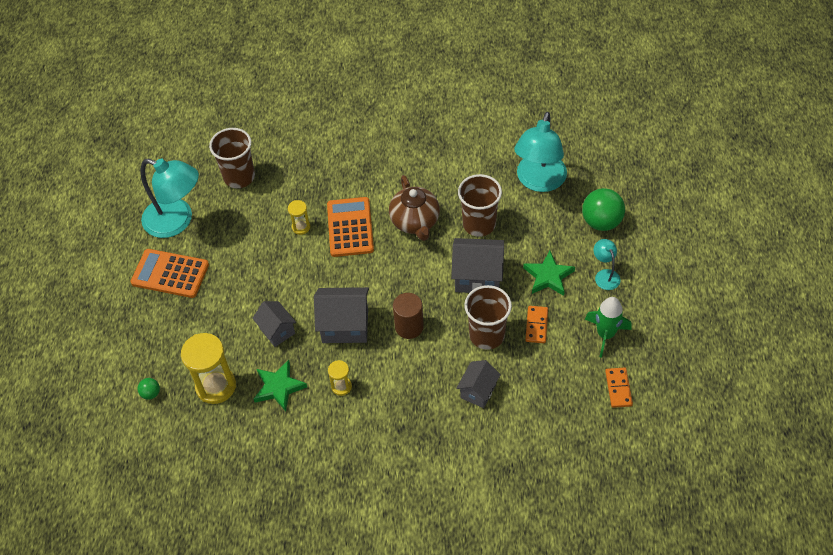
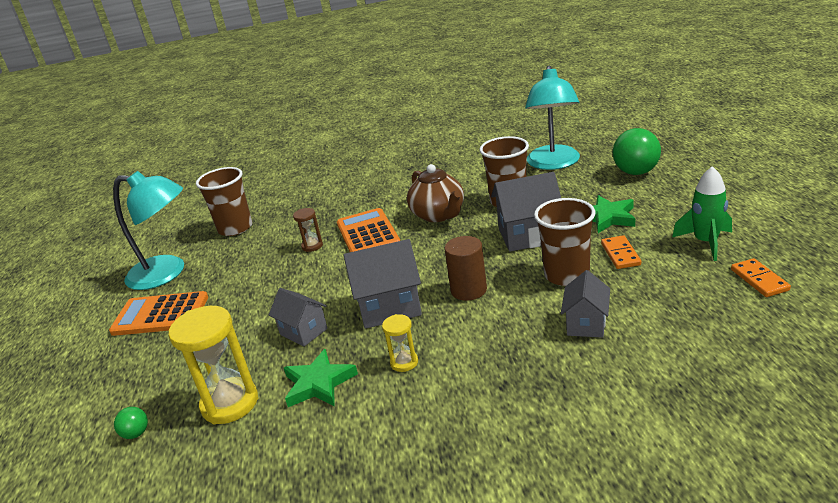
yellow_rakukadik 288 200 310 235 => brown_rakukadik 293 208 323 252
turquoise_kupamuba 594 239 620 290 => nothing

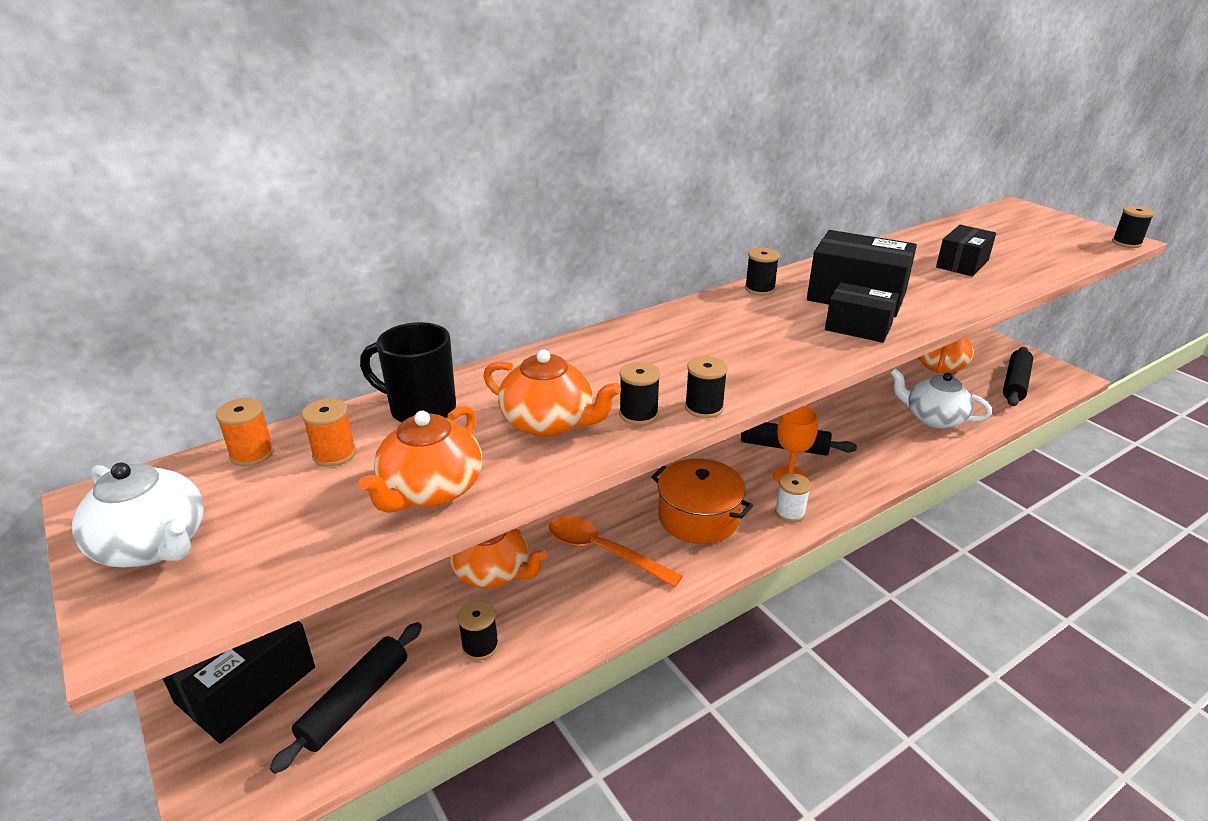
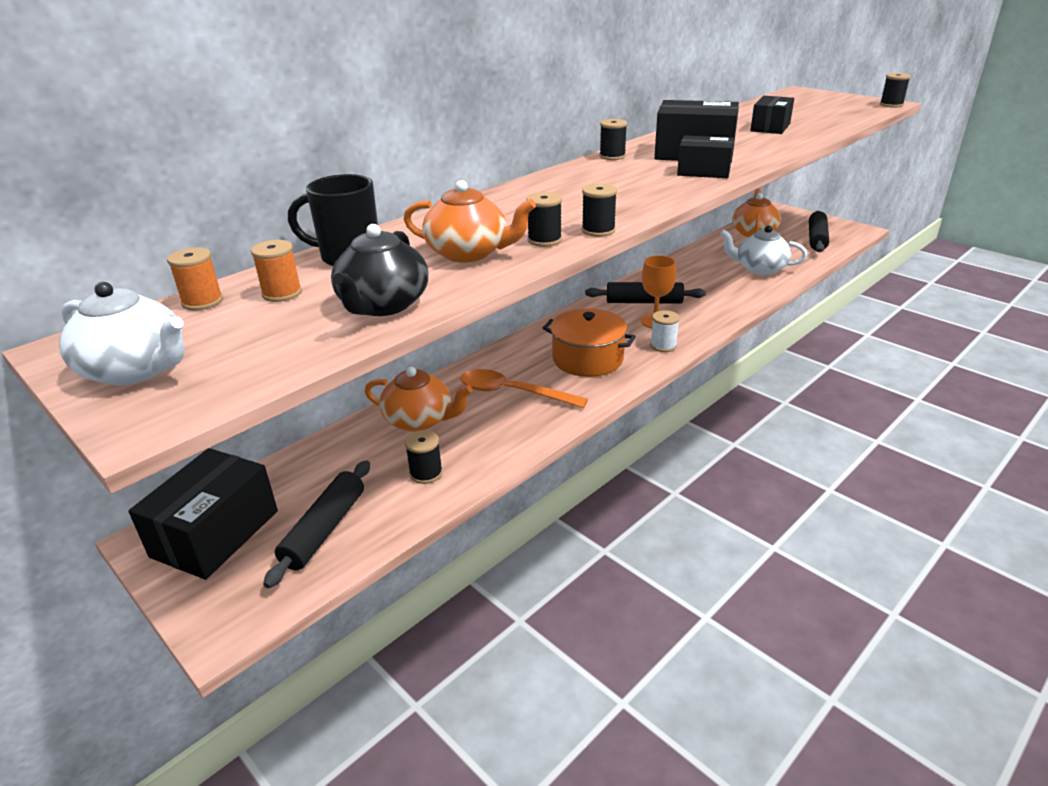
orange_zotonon 358 406 482 513 => black_zotonon 331 224 428 316

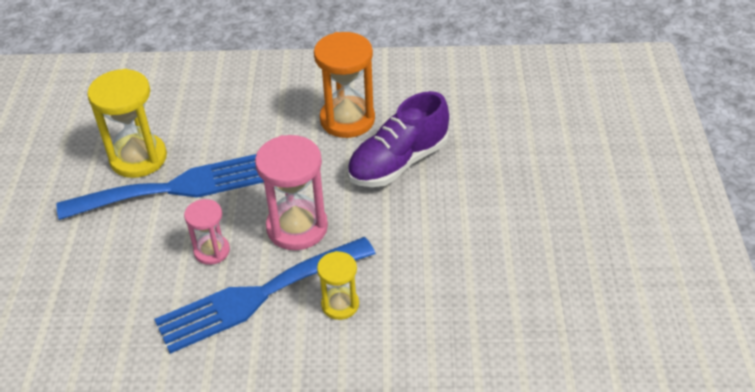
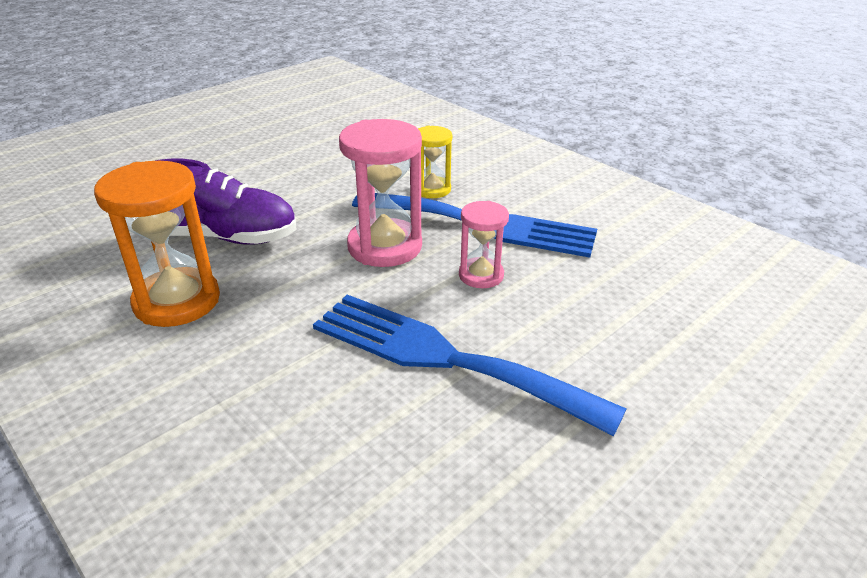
yellow_rakukadik 87 69 167 178 => nothing

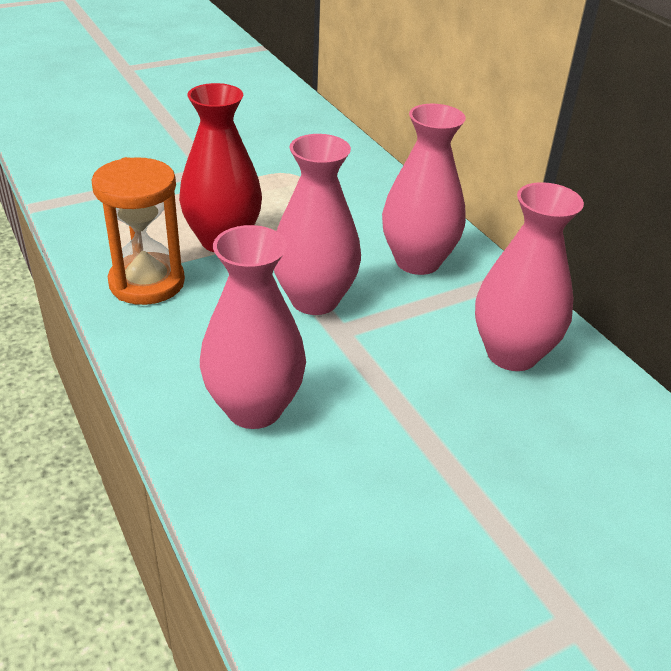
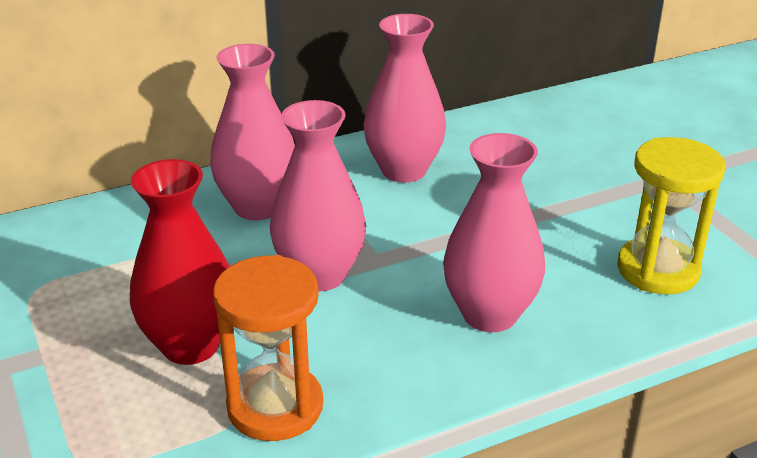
nothing => yellow_rakukadik 617 137 725 294

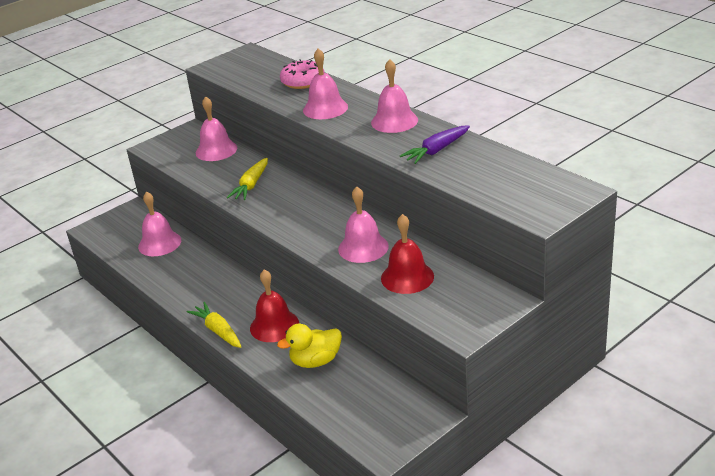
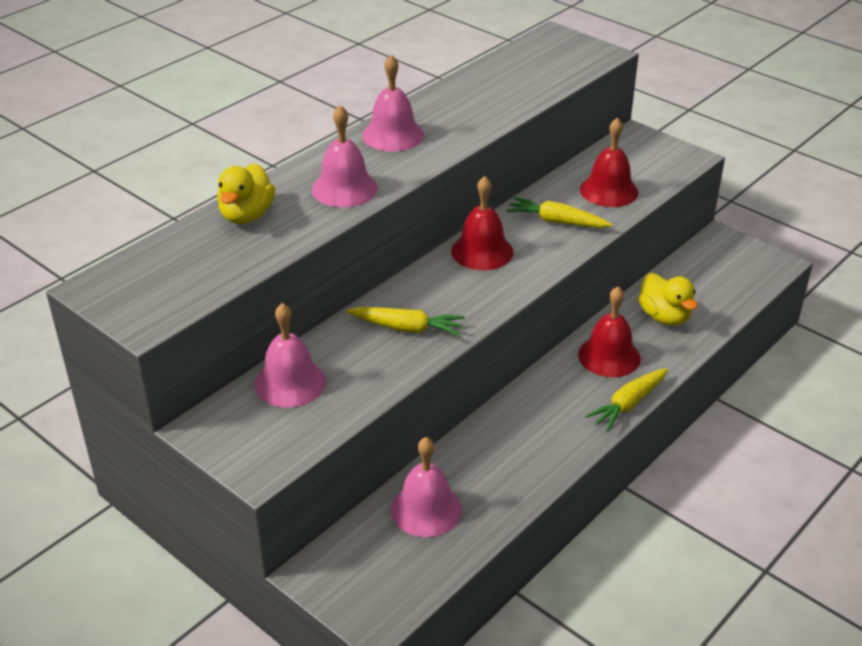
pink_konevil 280 59 325 89 => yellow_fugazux 217 163 275 224
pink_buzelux 338 187 389 263 => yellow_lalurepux 507 197 612 228
purple_lalurepux 400 125 470 164 => nothing
nothing => red_buzelux 451 176 514 270

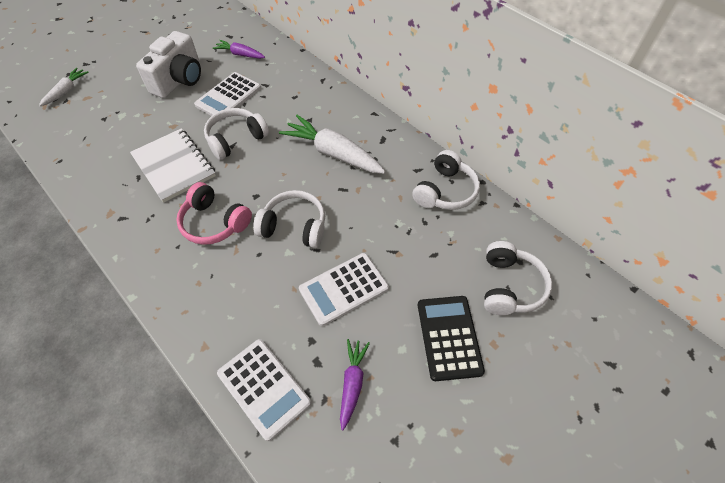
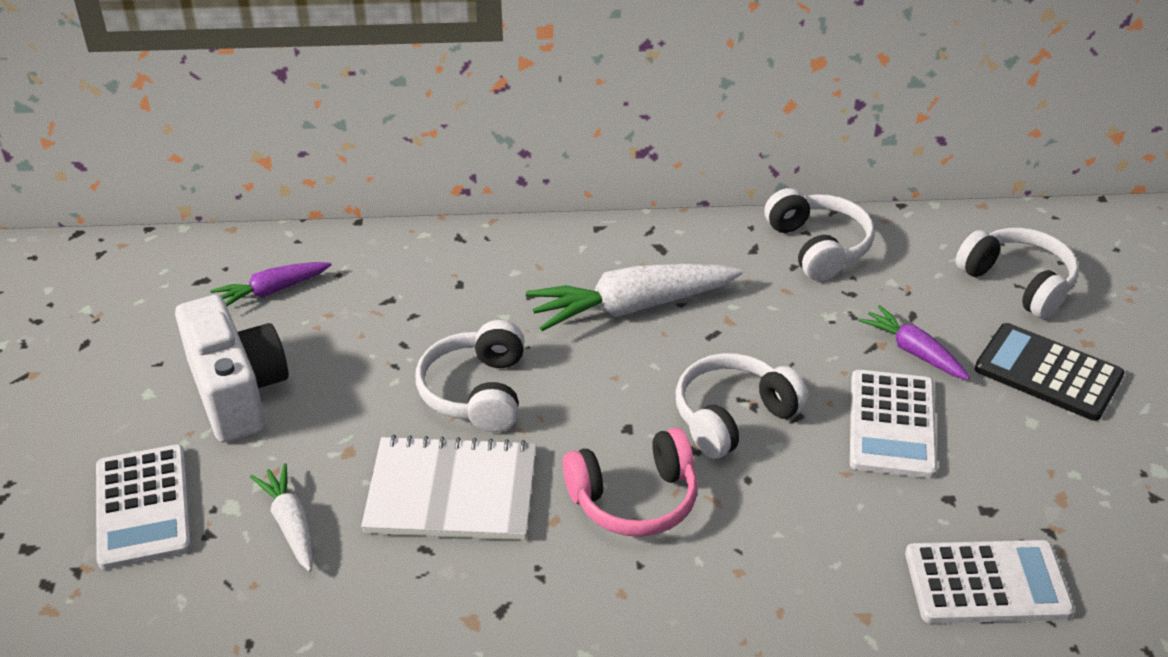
white_lalurepux 39 68 89 106 => white_lalurepux 250 463 313 572, move
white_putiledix 194 72 261 120 => white_putiledix 96 444 192 570, move
purple_lalurepux 340 339 370 430 => purple_lalurepux 859 305 970 380, move

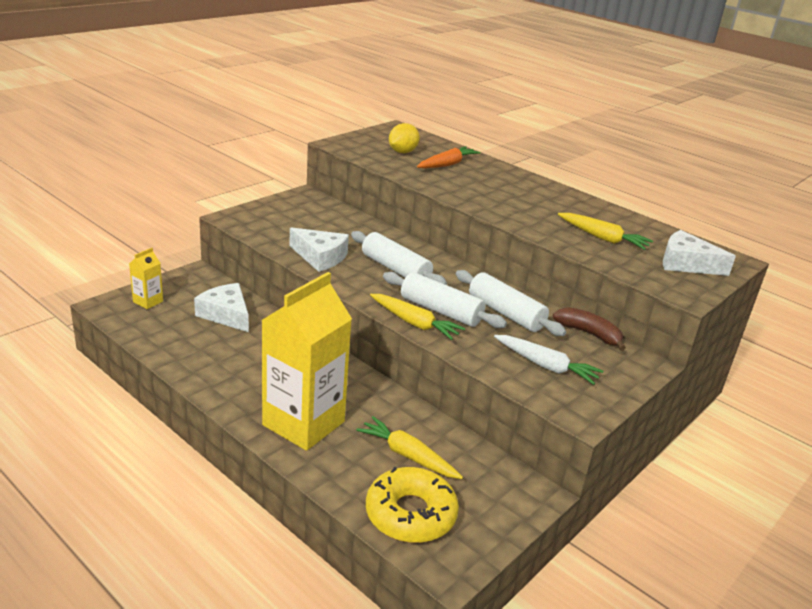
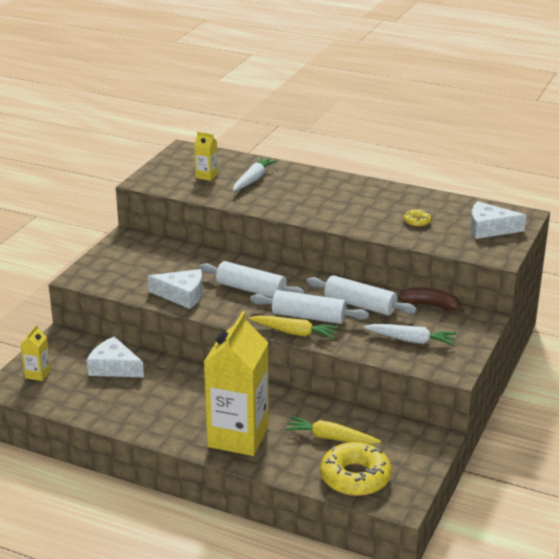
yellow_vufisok 389 123 420 153 => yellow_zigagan 194 132 218 181
orange_lalurepux 417 146 481 169 => white_lalurepux 233 157 277 191
yellow_lalurepux 558 213 653 250 => yellow_konevil 404 209 431 227

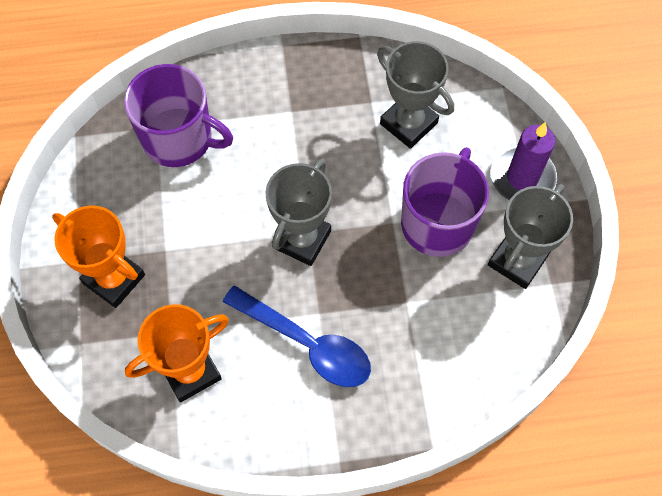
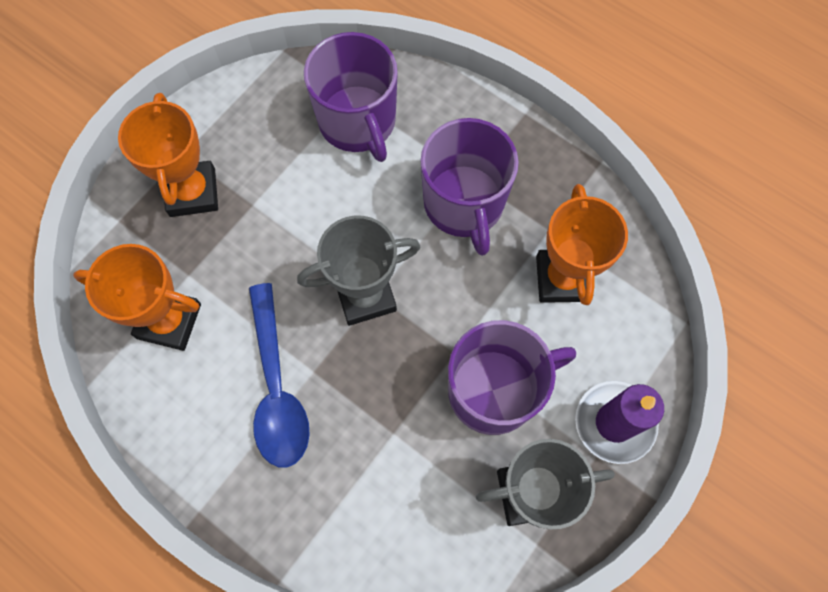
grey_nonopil 377 41 454 149 => orange_nonopil 536 184 628 305
nothing => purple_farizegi 420 118 519 256

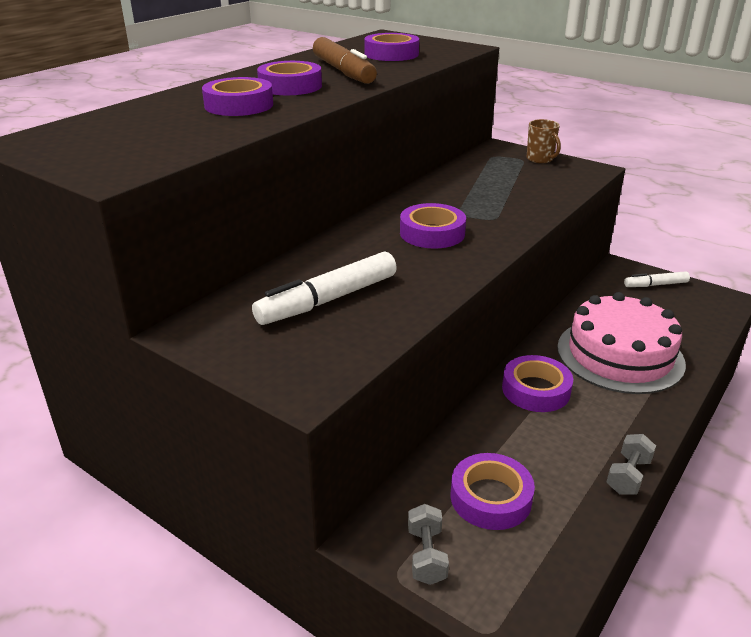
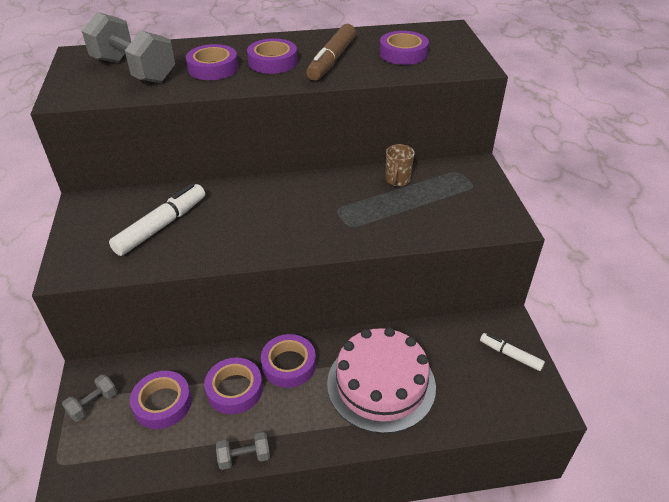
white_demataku 252 252 397 325 => white_demataku 109 184 205 256, 120 degrees clockwise
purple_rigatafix 400 203 466 249 => purple_rigatafix 204 358 263 414, move
brown_farizegi 527 119 561 163 => brown_farizegi 386 144 415 186, move
nothing => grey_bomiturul 82 12 175 83

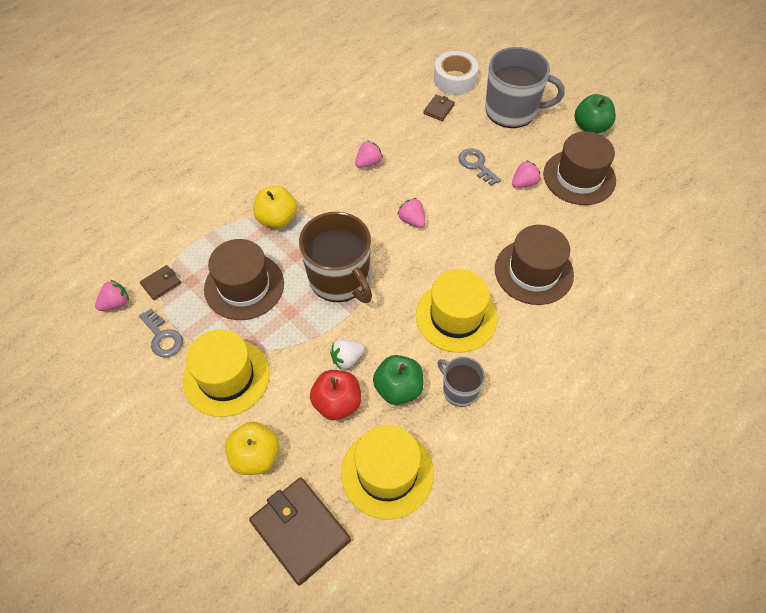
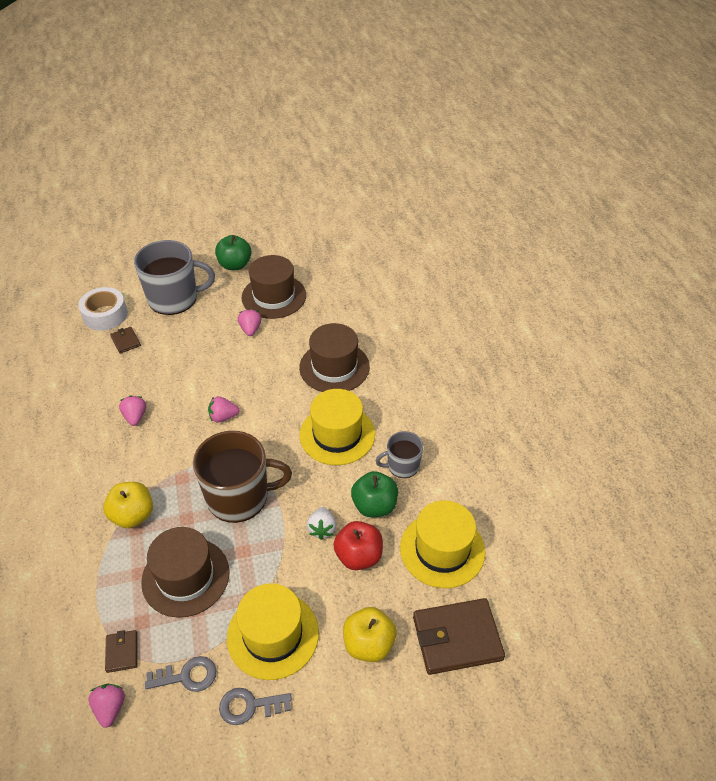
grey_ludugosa 458 148 501 186 => grey_ludugosa 219 688 292 725, move
grey_farizegi 485 47 565 128 => grey_farizegi 134 240 215 315, 45 degrees clockwise

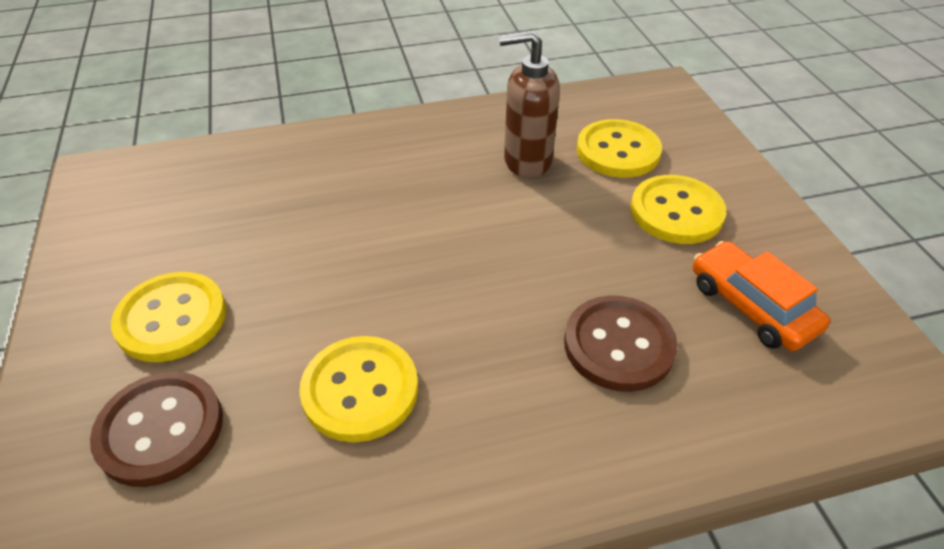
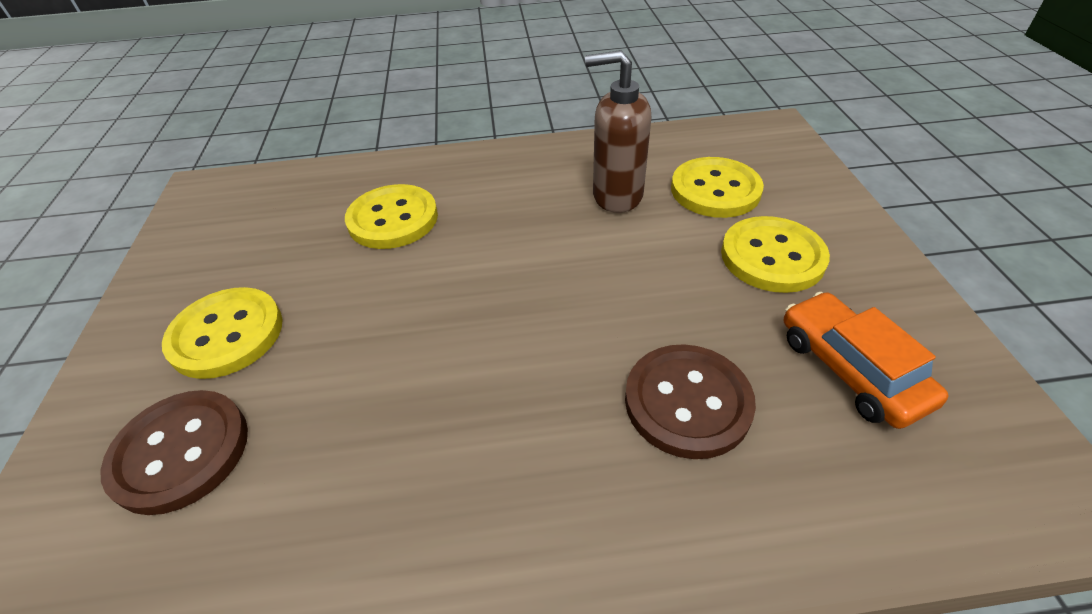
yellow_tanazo 299 336 418 442 => yellow_tanazo 345 184 438 249, move

